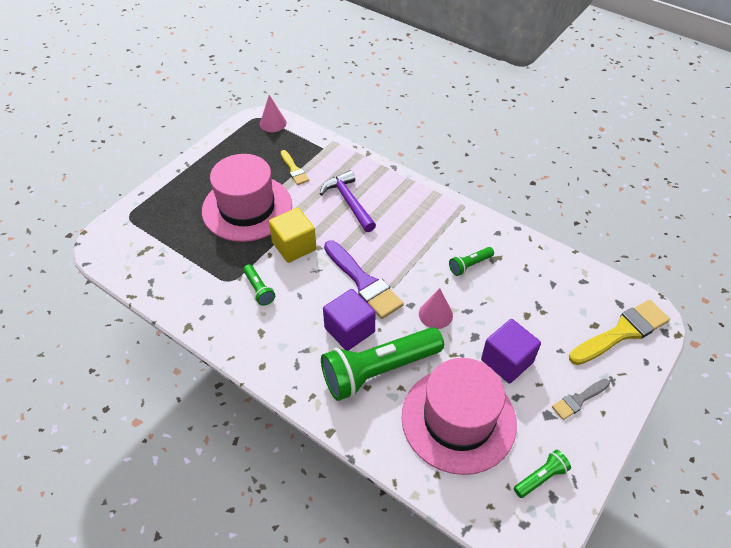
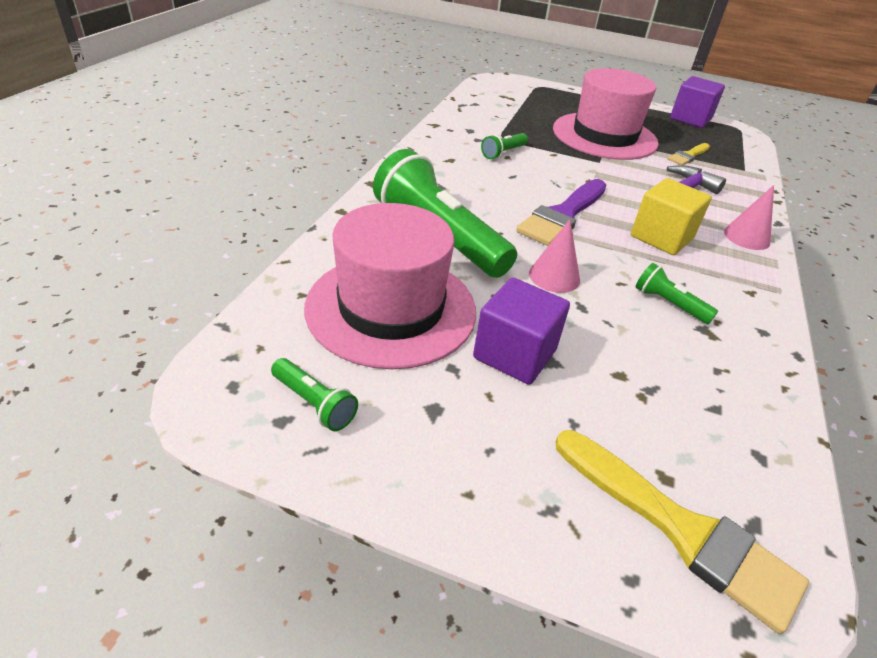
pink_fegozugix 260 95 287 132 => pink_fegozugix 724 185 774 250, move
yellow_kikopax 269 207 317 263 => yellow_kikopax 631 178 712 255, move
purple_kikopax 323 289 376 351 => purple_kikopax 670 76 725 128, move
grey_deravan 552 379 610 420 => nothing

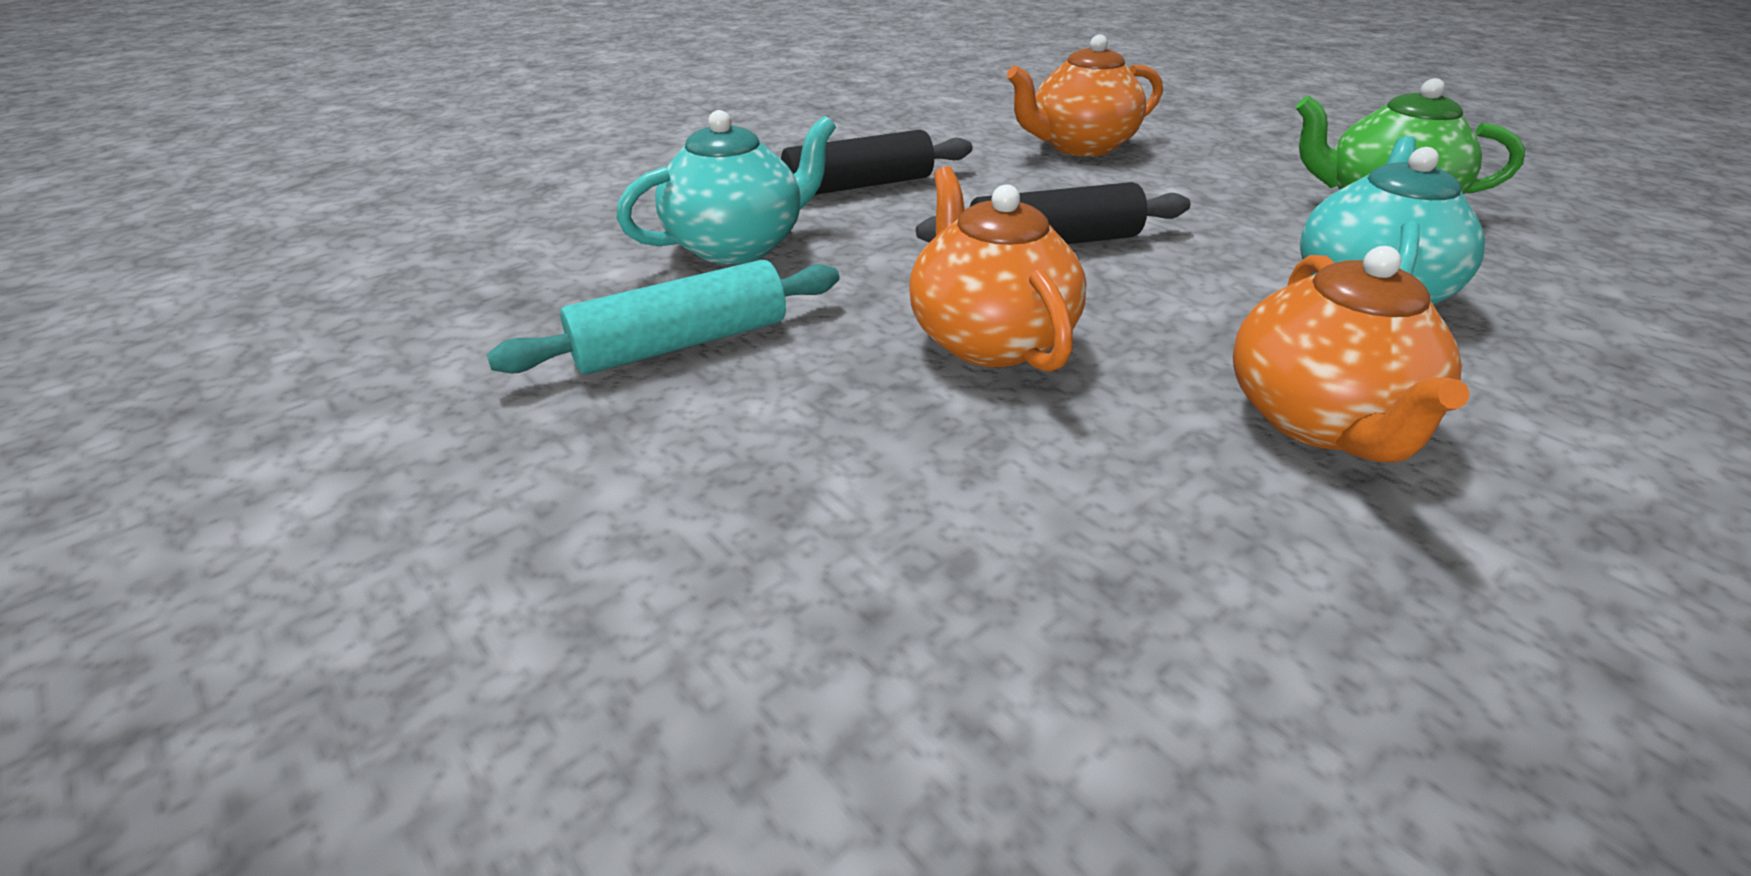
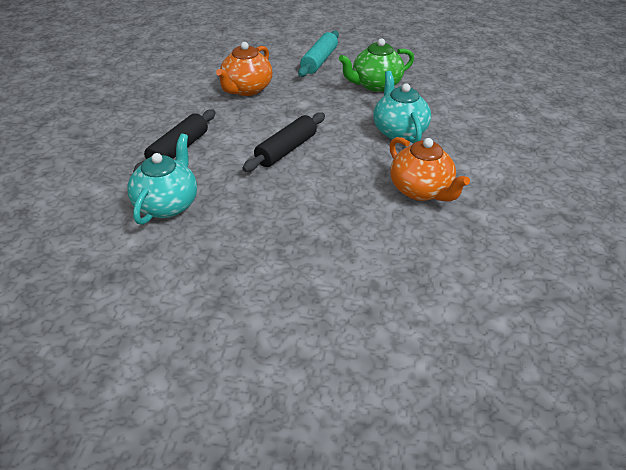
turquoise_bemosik 487 260 839 374 => turquoise_bemosik 298 31 339 77, move
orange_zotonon 909 166 1087 372 => nothing

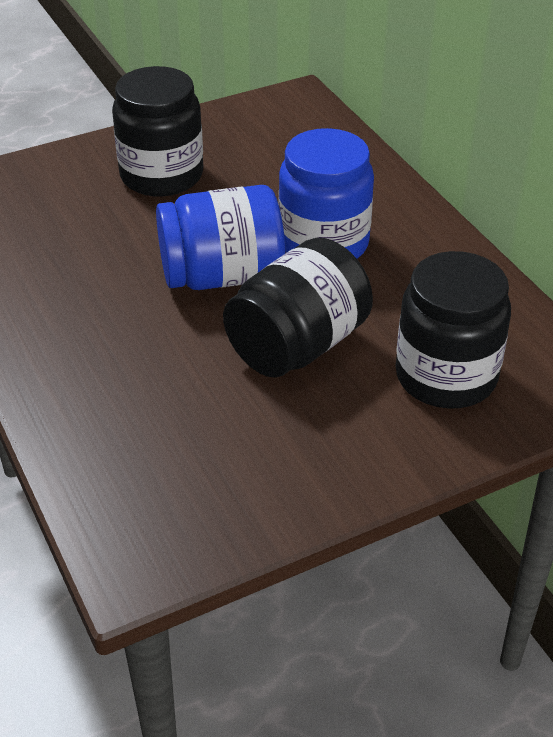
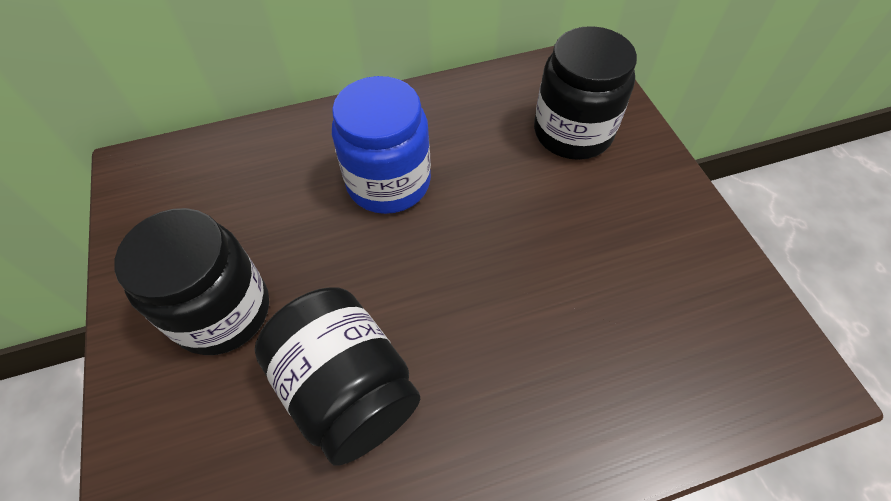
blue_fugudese 156 185 285 290 => nothing
black_fugudese 223 238 373 378 => black_fugudese 254 287 420 466, move

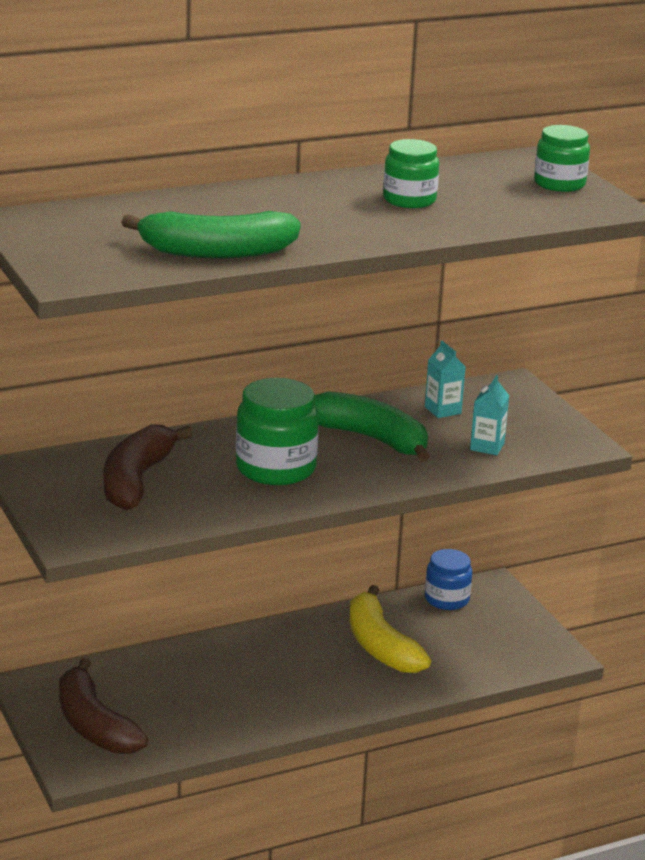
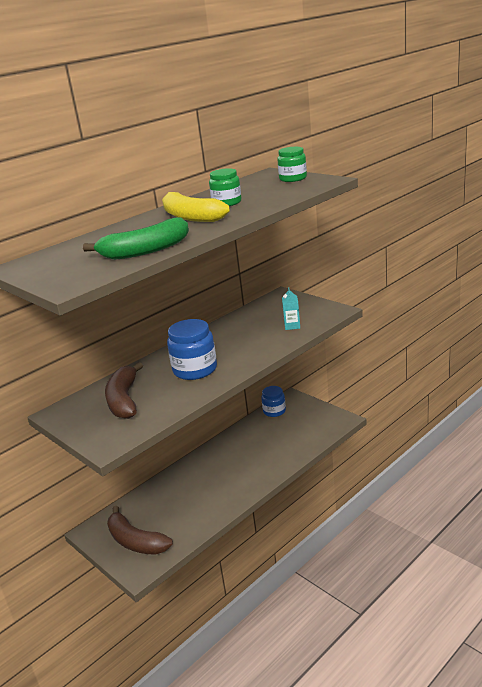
green_fugudese 236 378 319 485 => blue_fugudese 167 319 217 380
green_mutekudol 314 391 430 462 => nothing
yellow_mutekudol 350 585 431 673 => yellow_mutekudol 162 192 230 222, move
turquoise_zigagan 425 341 466 418 => nothing

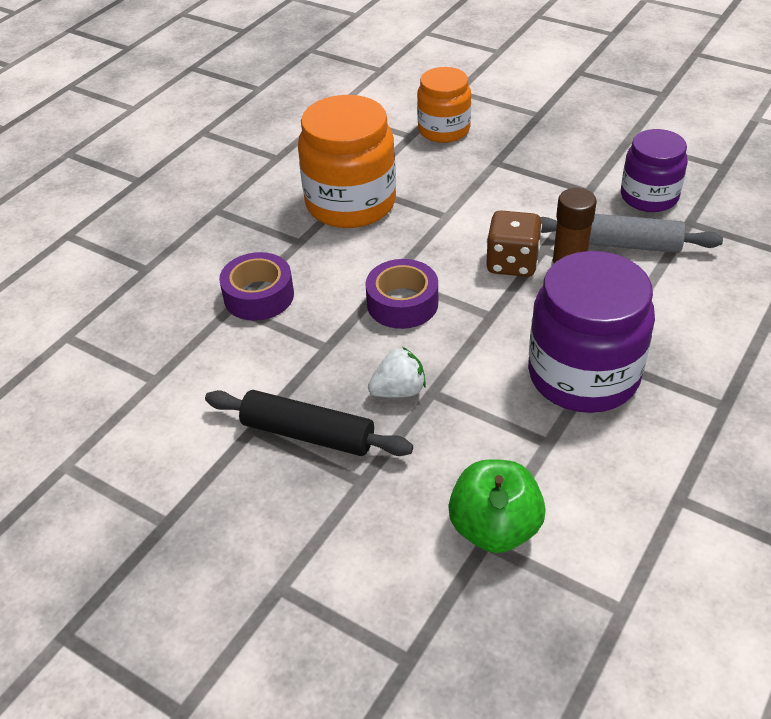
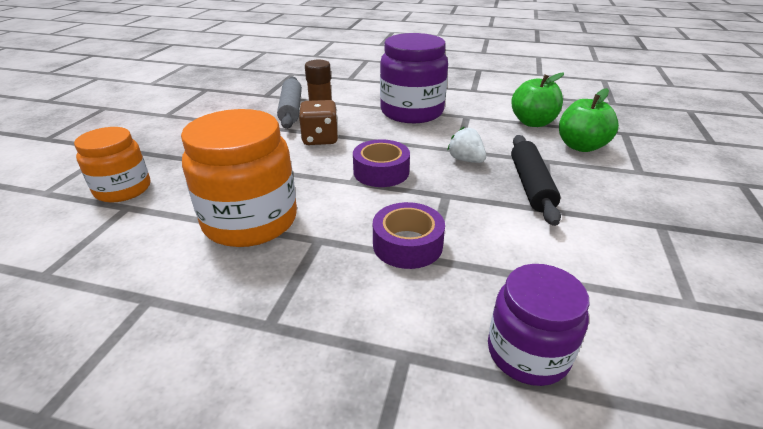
purple_fugudese 621 129 688 212 => purple_fugudese 488 264 590 386, move
nothing => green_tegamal 559 88 619 152

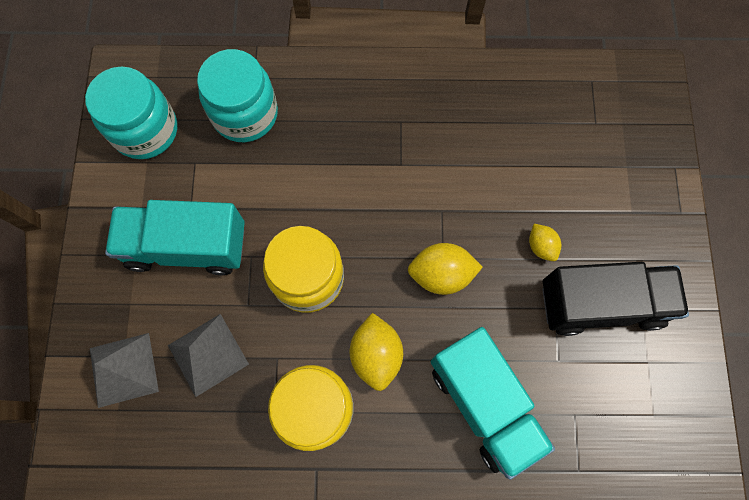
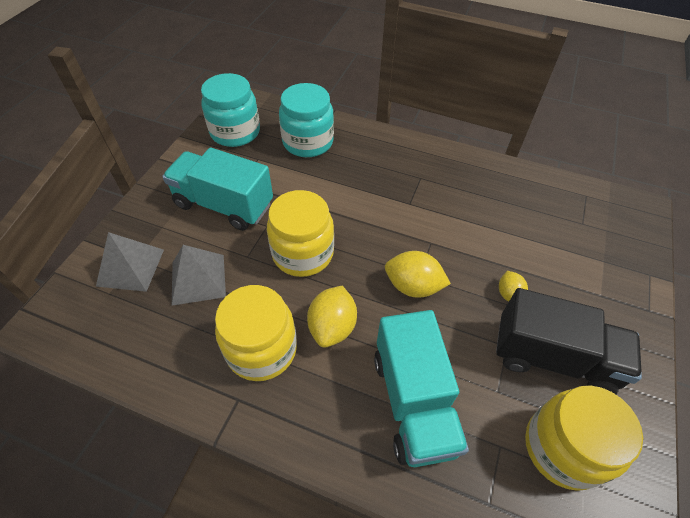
nothing => yellow_fugudese 525 386 643 491

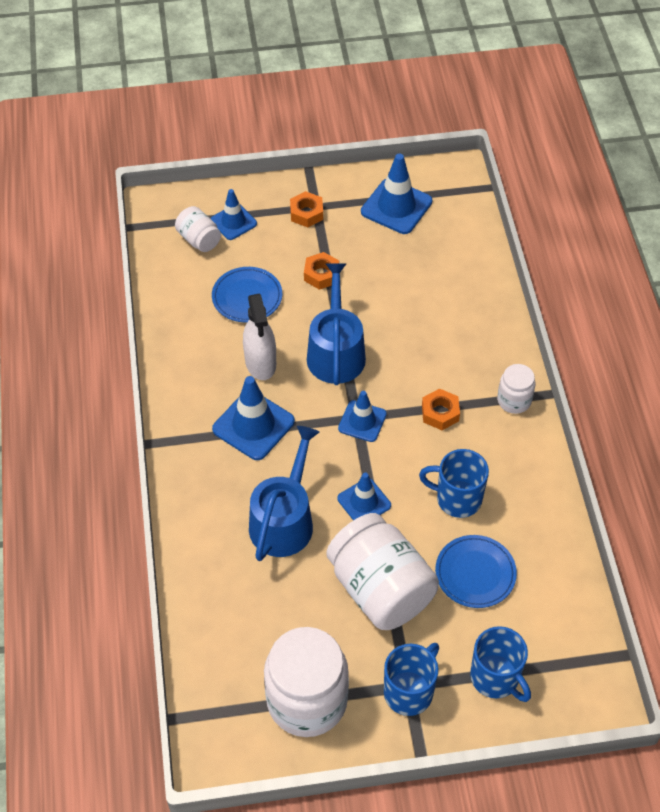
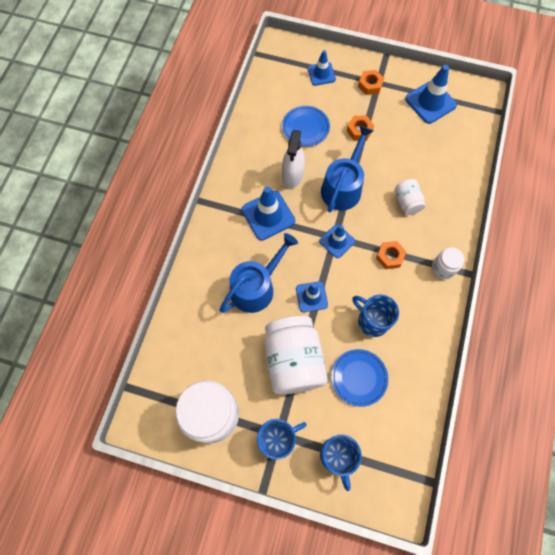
white_fugudese 175 206 221 252 => white_fugudese 395 179 425 215, move

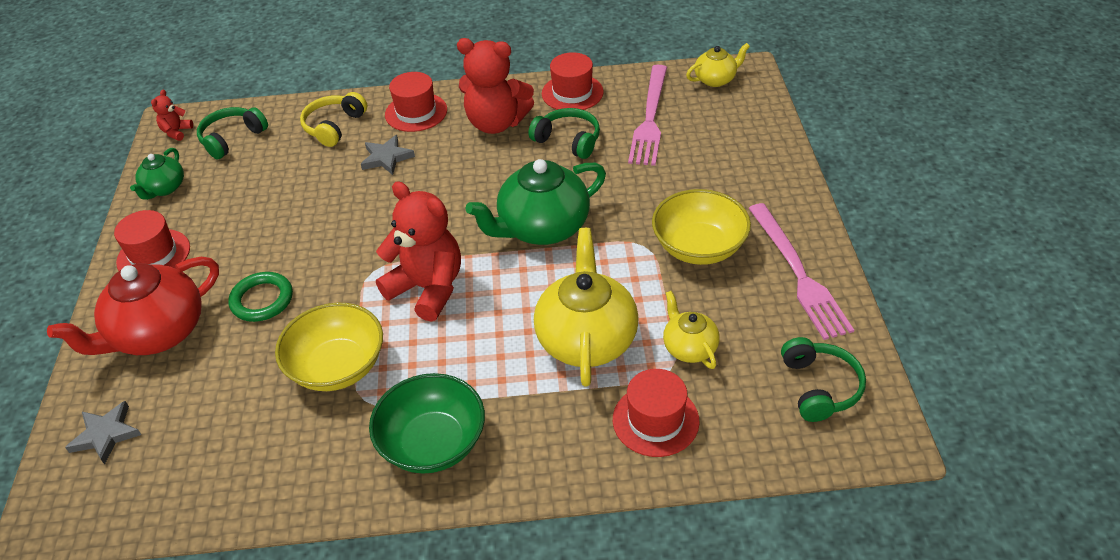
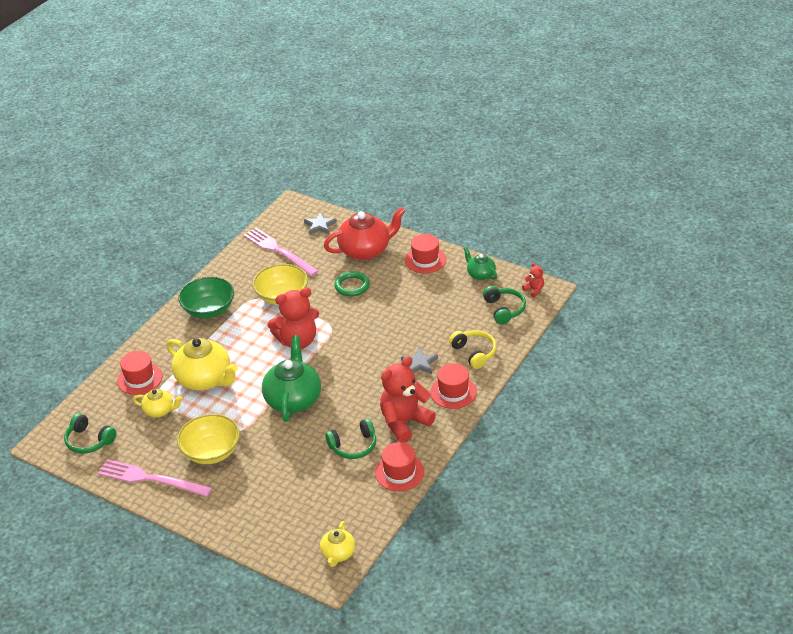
red_zotonon 47 257 219 355 => red_zotonon 324 207 405 260, 75 degrees clockwise
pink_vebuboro 628 65 667 166 => pink_vebuboro 244 228 319 276, move

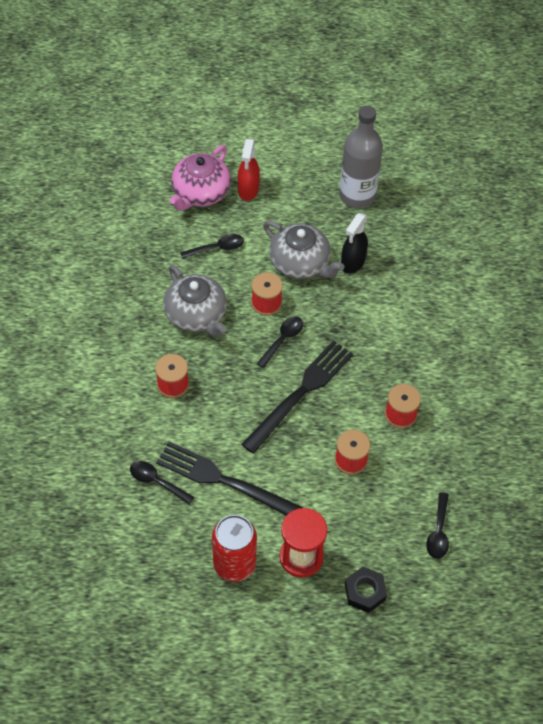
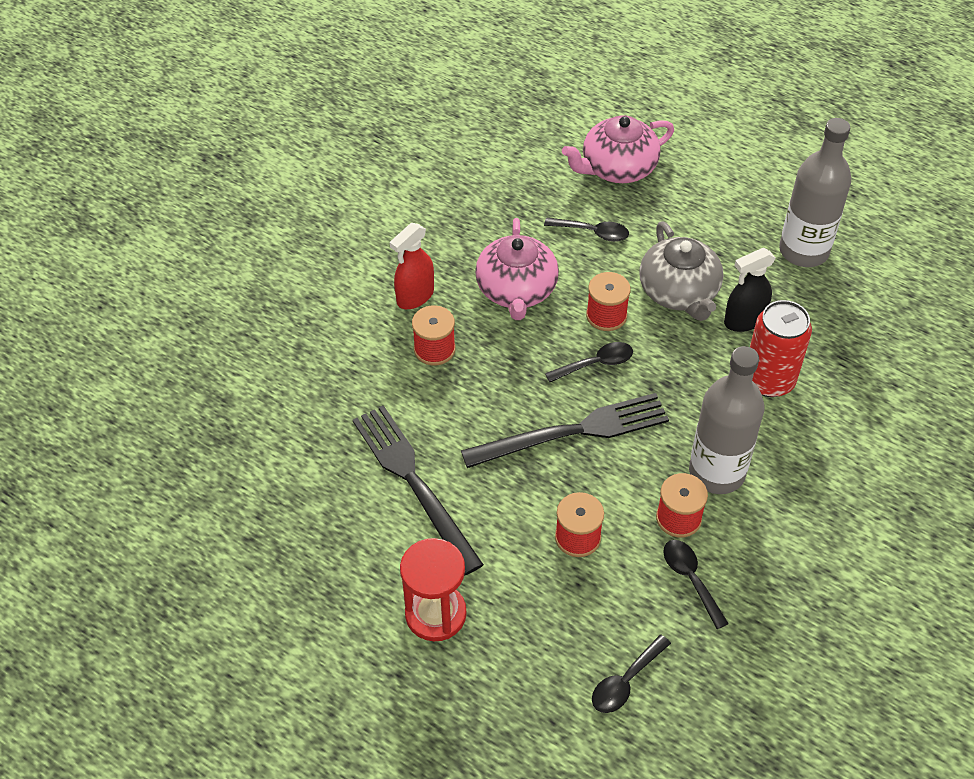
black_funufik 130 461 195 505 => black_funufik 663 540 729 629, move
grey_zotonon 163 265 227 338 => pink_zotonon 475 218 559 320
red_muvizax 212 515 257 582 => red_muvizax 750 300 812 397, move
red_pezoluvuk 237 139 260 201 => red_pezoluvuk 390 223 434 309, move
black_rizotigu 345 567 387 613 => nothing
nothing => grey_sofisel 689 346 765 494

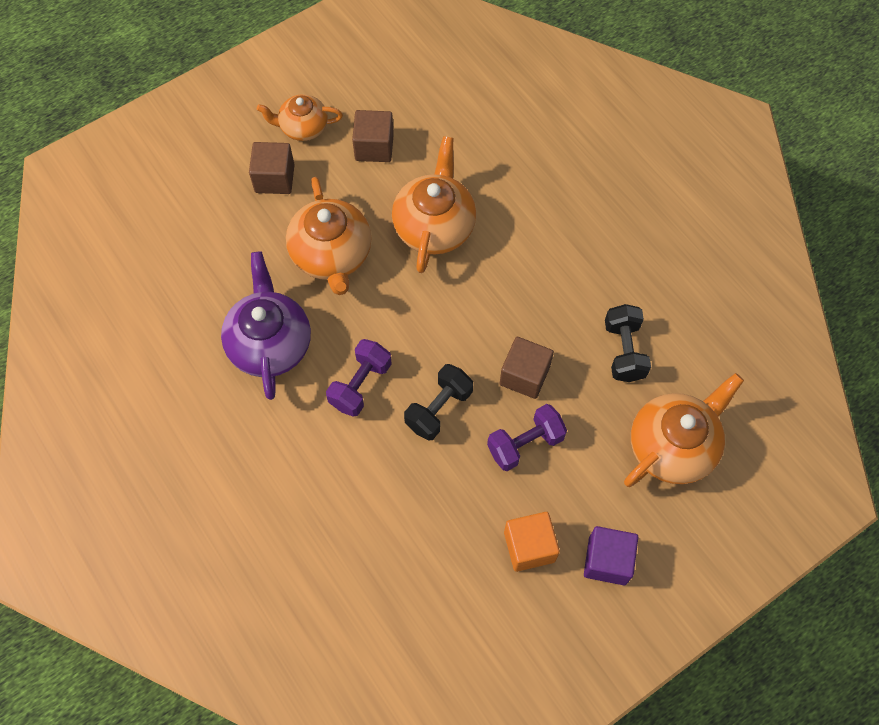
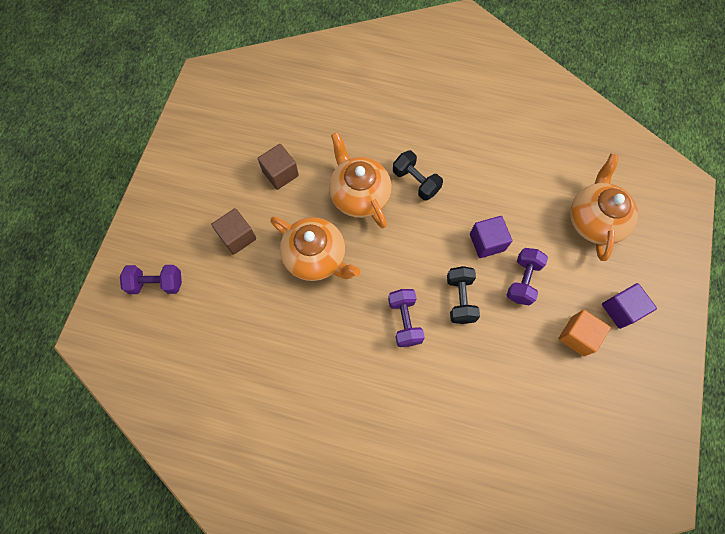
purple_zotonon 221 251 311 400 => nothing
orange_zotonon 257 94 343 141 => nothing
brown_kikopax 500 337 554 399 => purple_kikopax 470 216 512 258
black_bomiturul 605 304 651 382 => black_bomiturul 393 150 443 201, move
nothing => purple_bomiturul 120 265 182 294

